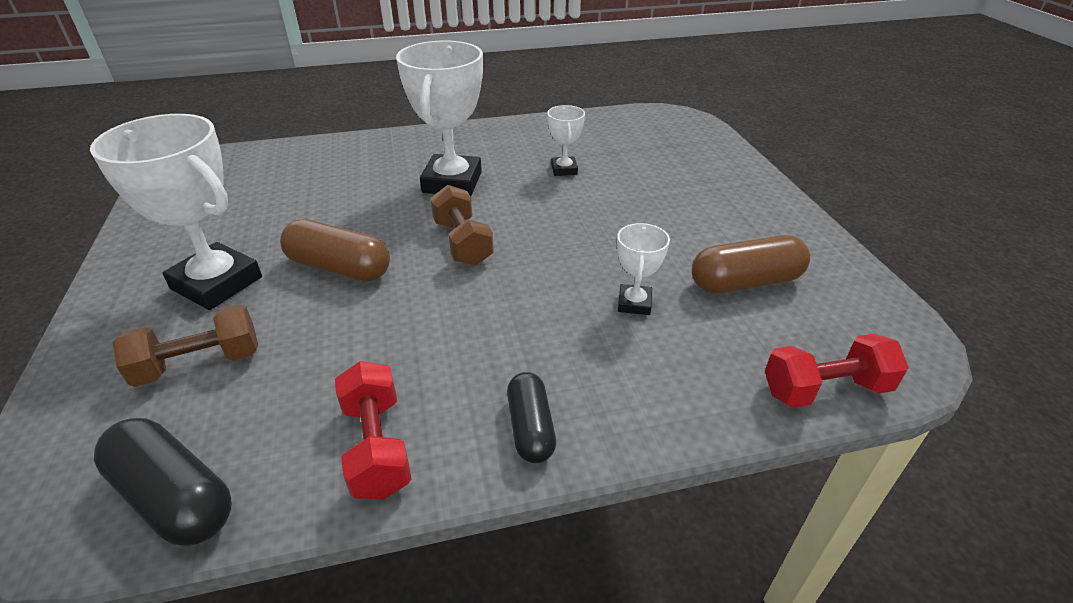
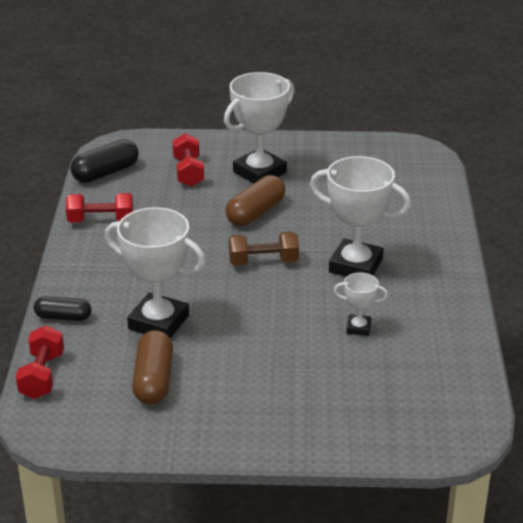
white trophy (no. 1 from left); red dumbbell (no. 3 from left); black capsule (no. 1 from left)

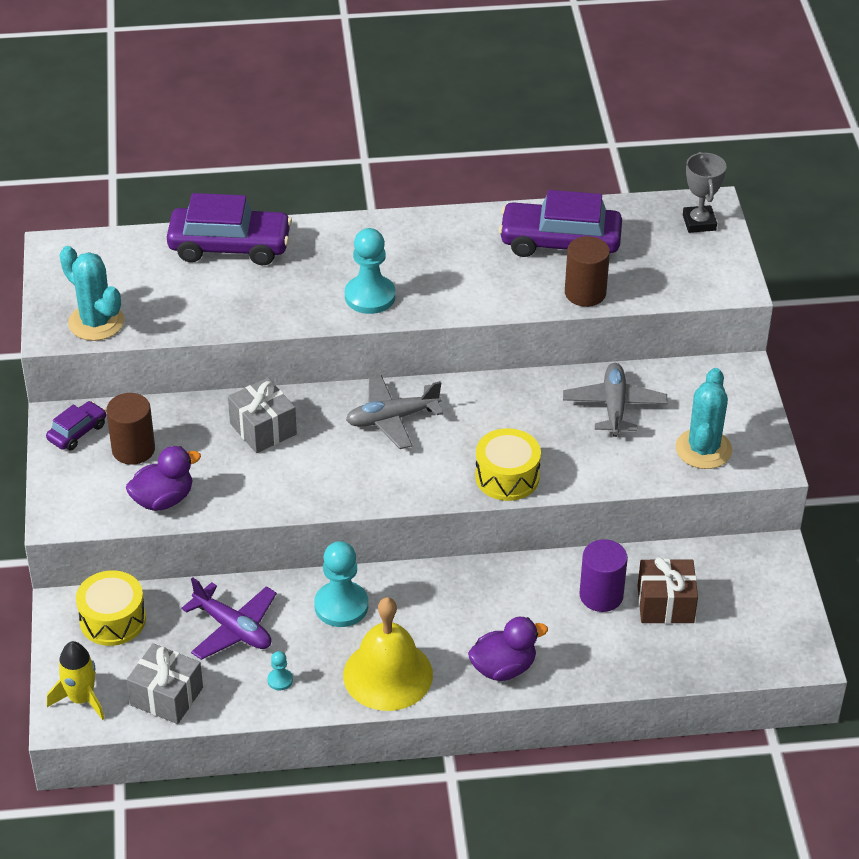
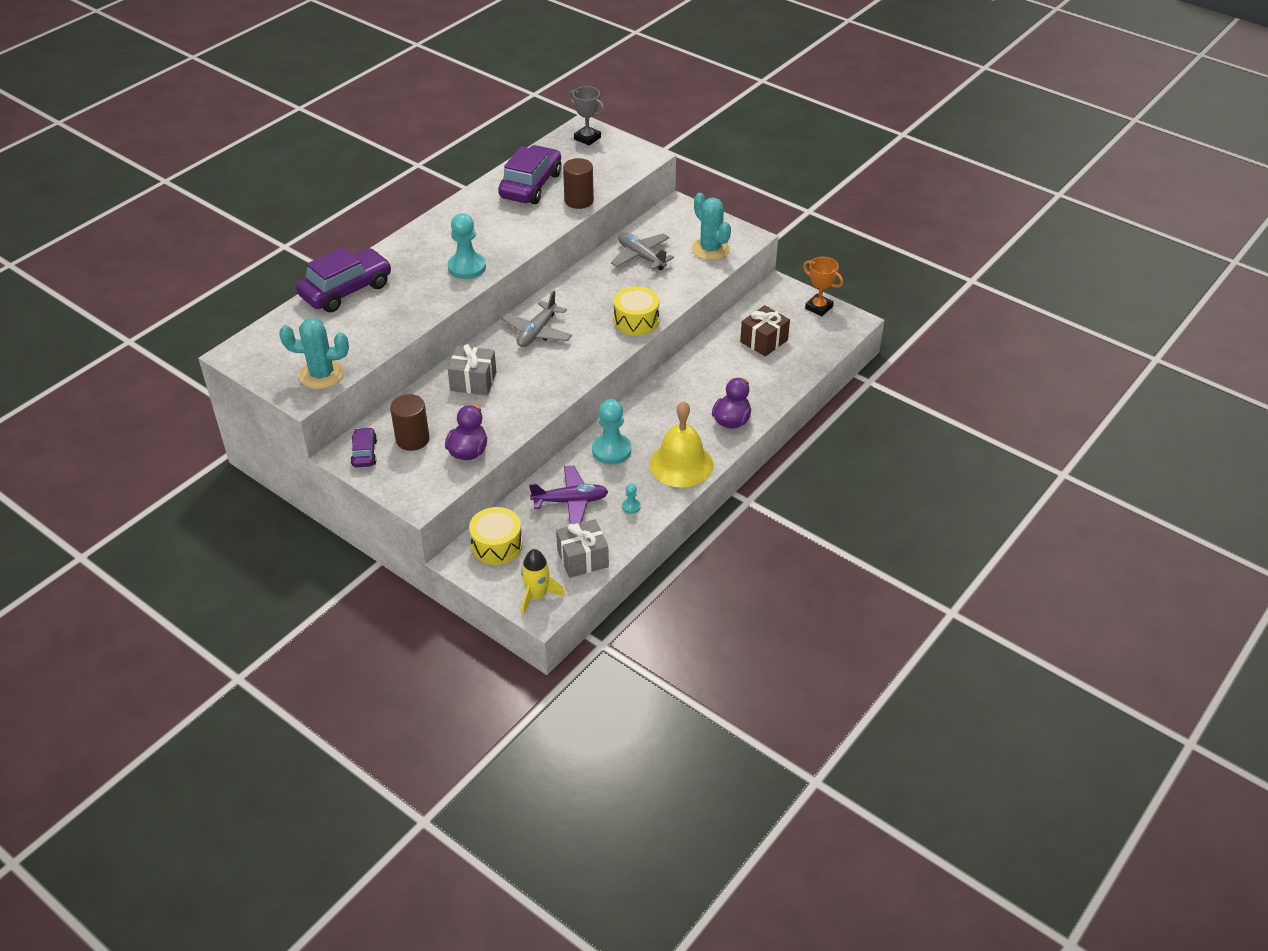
purple car (no. 3 from left); purple cylinder; orange trophy

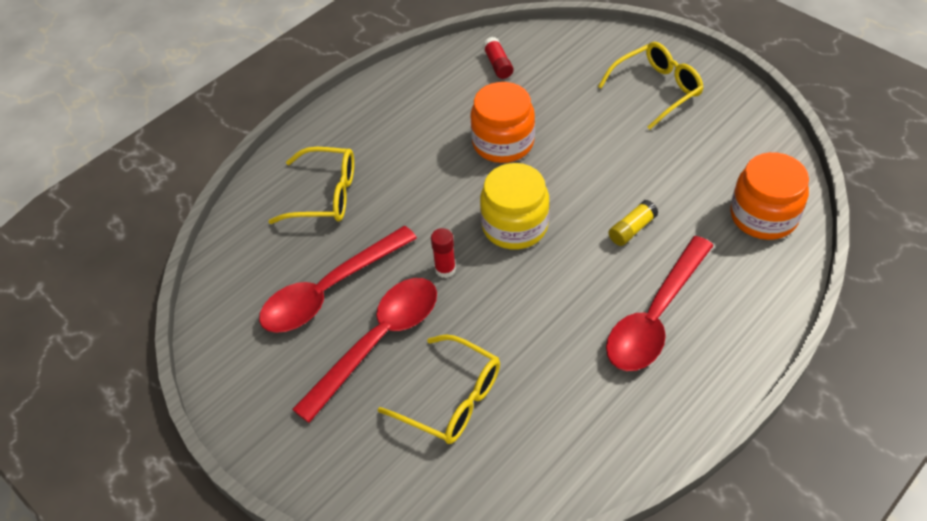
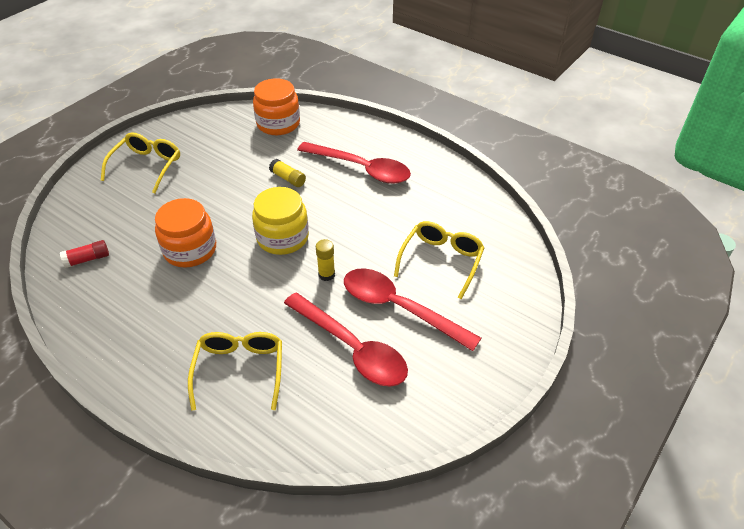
yellow glasses (no. 1 from left); yellow glue stick (no. 2 from left)

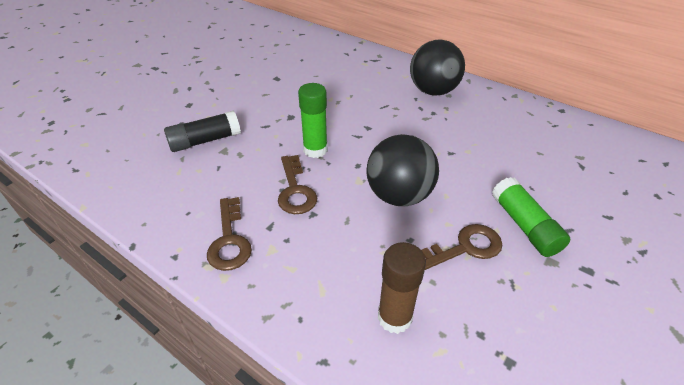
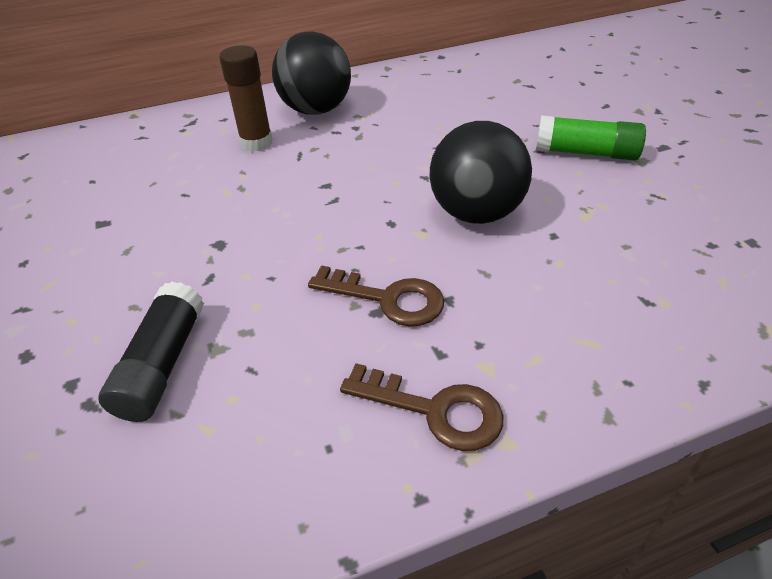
green glue stick (no. 1 from left in the first image); brown key (no. 3 from left in the first image); brown glue stick

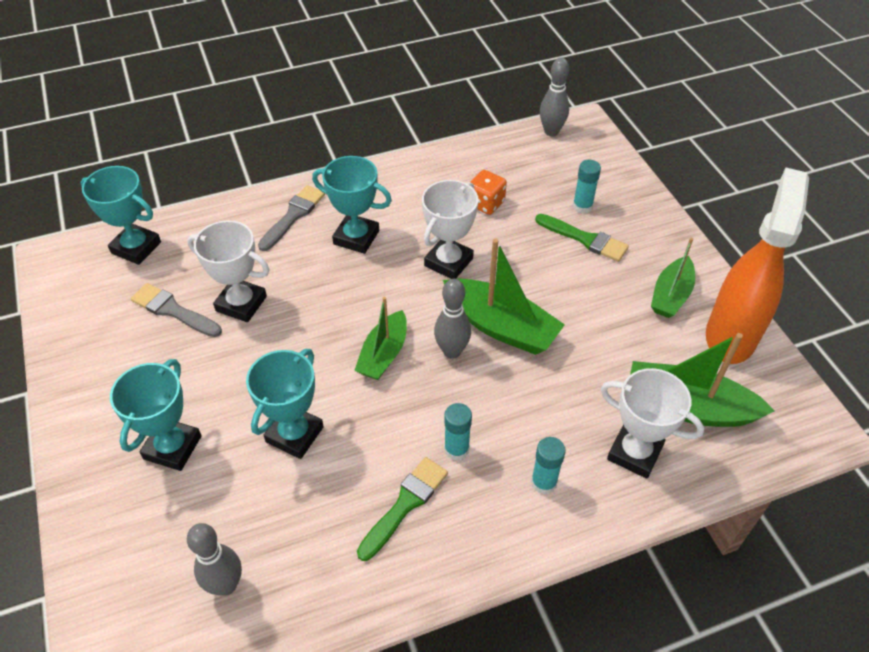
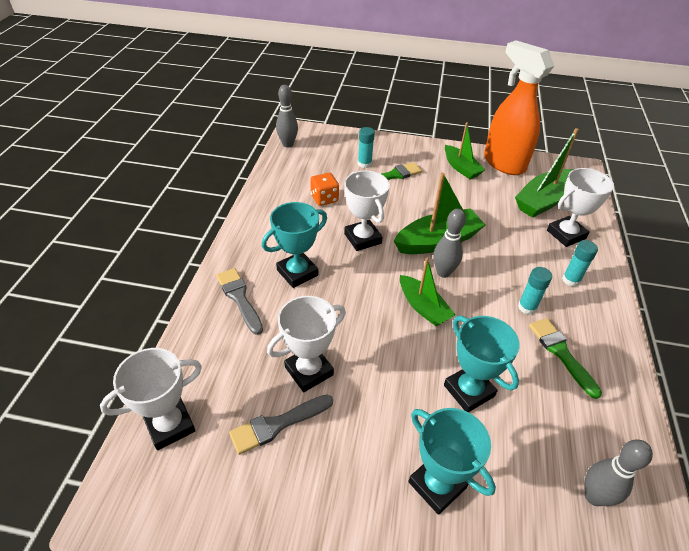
white trophy (no. 1 from left)

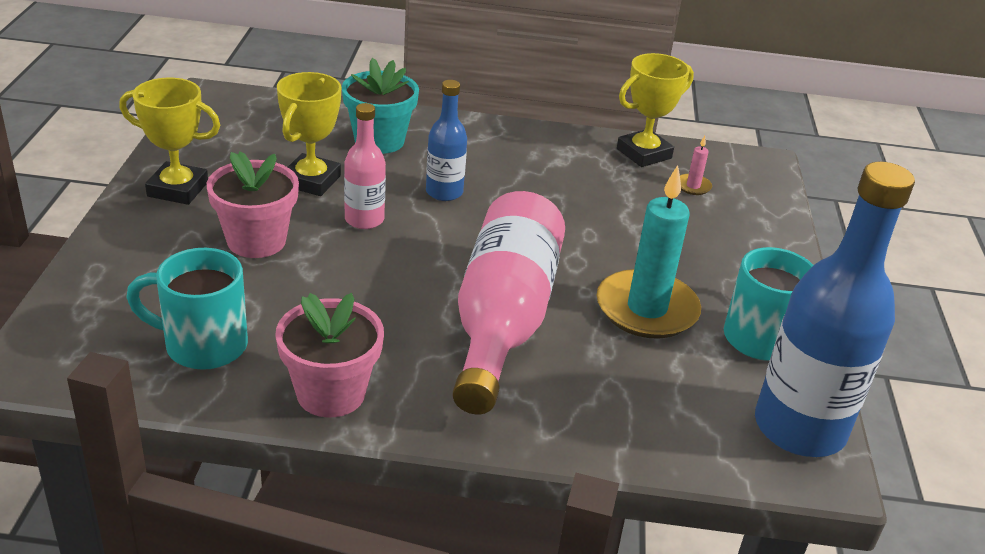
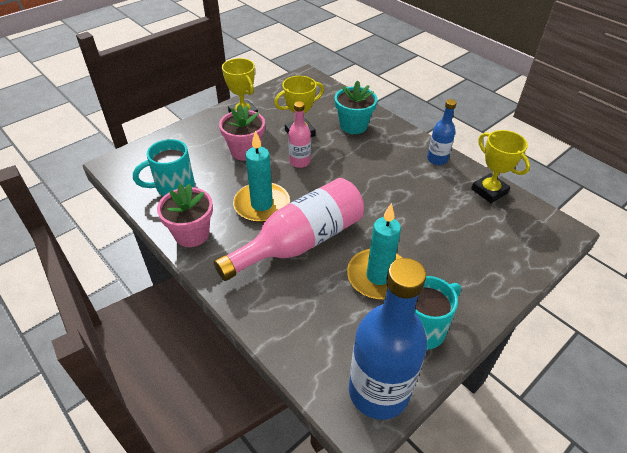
yellow trophy (no. 3 from left); blue bottle (no. 2 from left); pink candle; turquoise mug (no. 1 from left); turquoise candle (no. 1 from left)

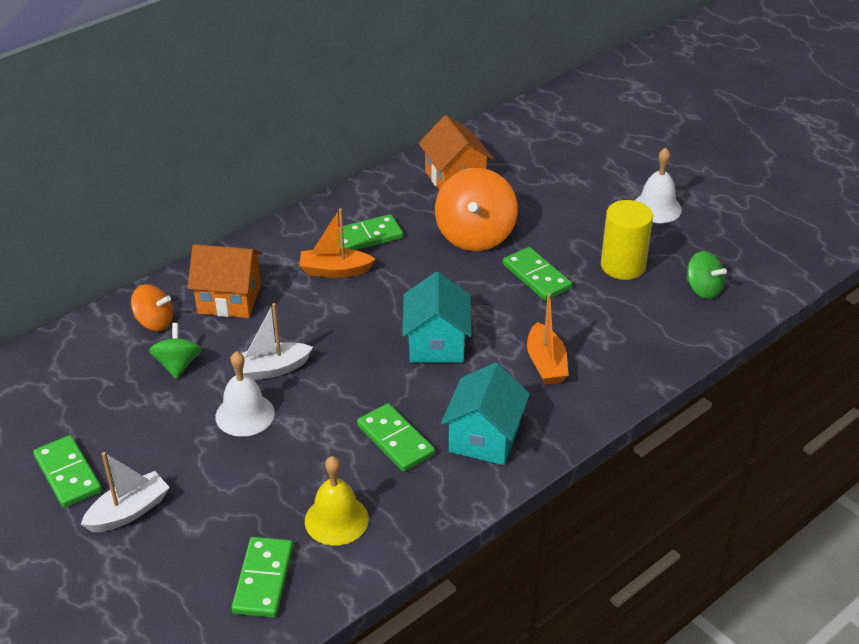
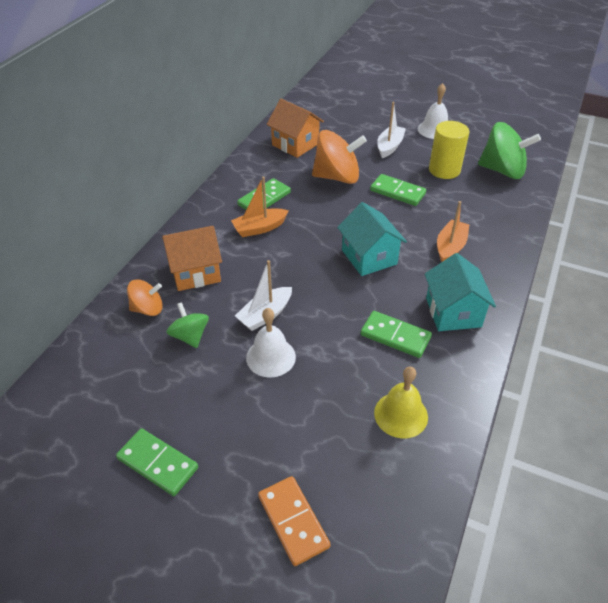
orange spinning top (no. 2 from left); green spinning top (no. 2 from left); orange boat (no. 2 from left); white boat (no. 2 from left); green domino (no. 2 from left in the first image); orange domino

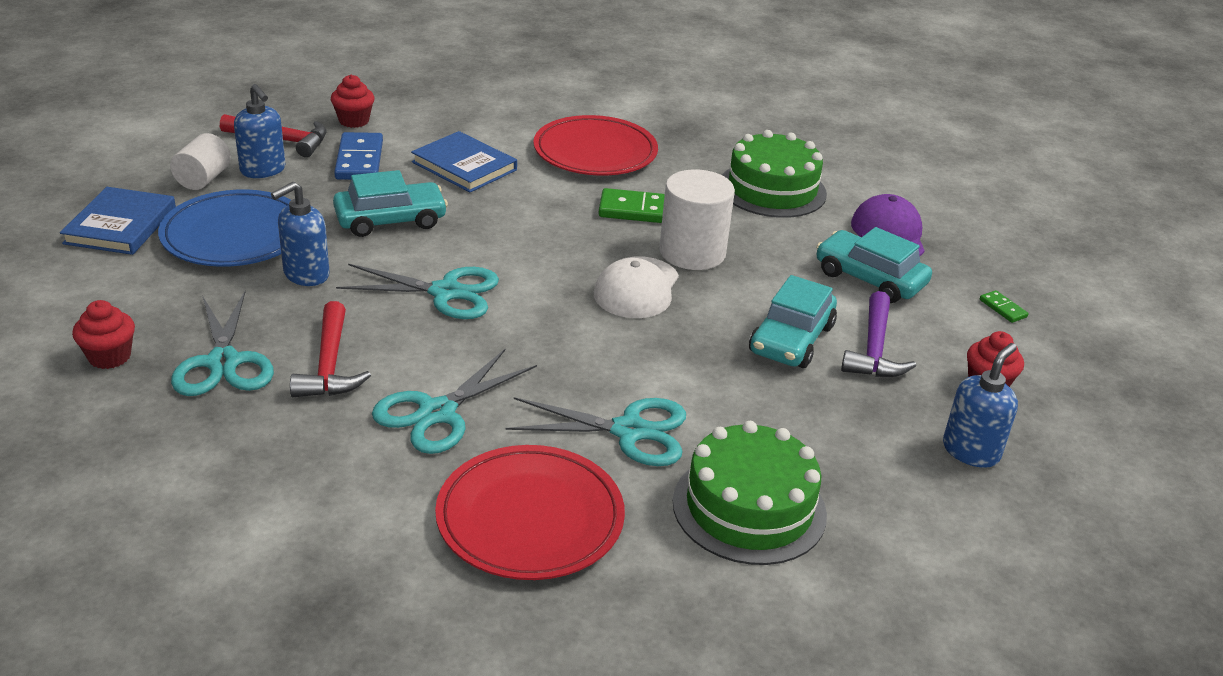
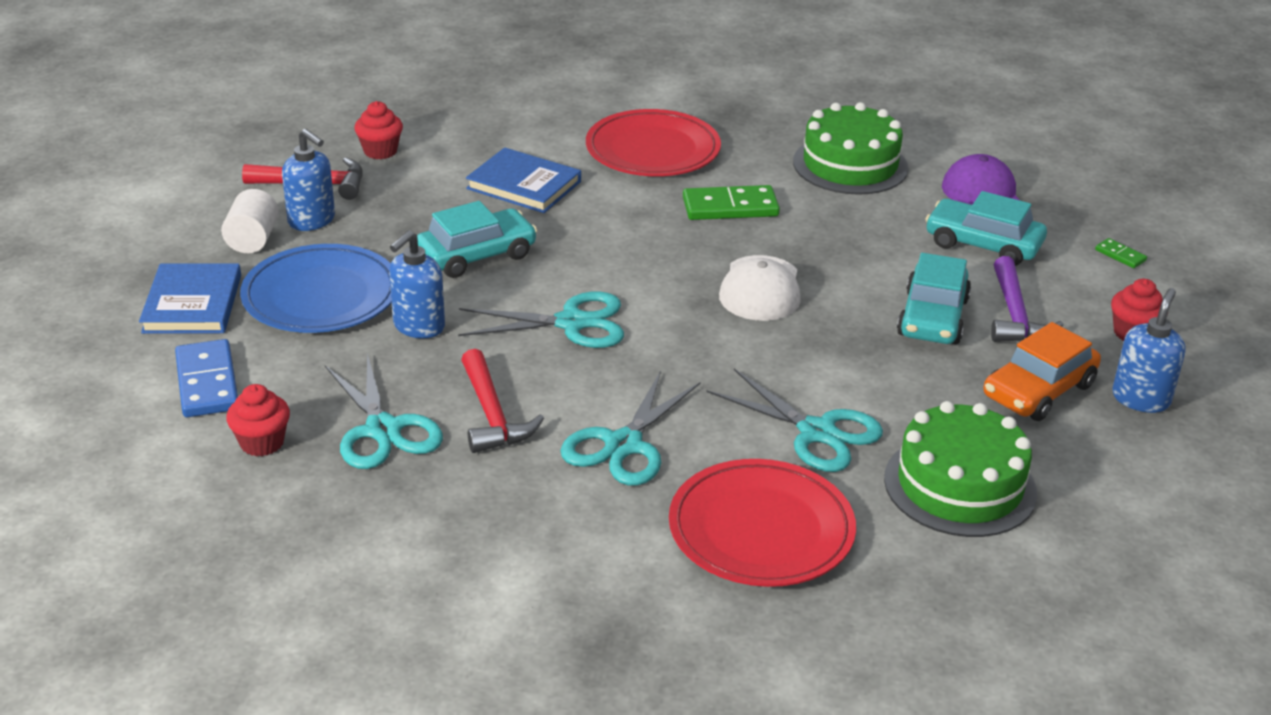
blue domino; white cylinder (no. 2 from left in the first image); turquoise scissors (no. 4 from left); orange car

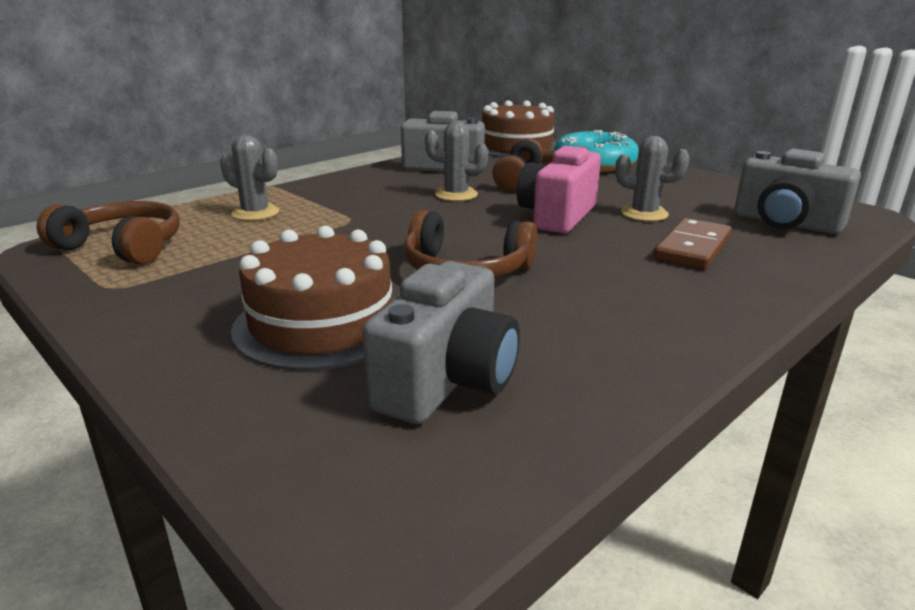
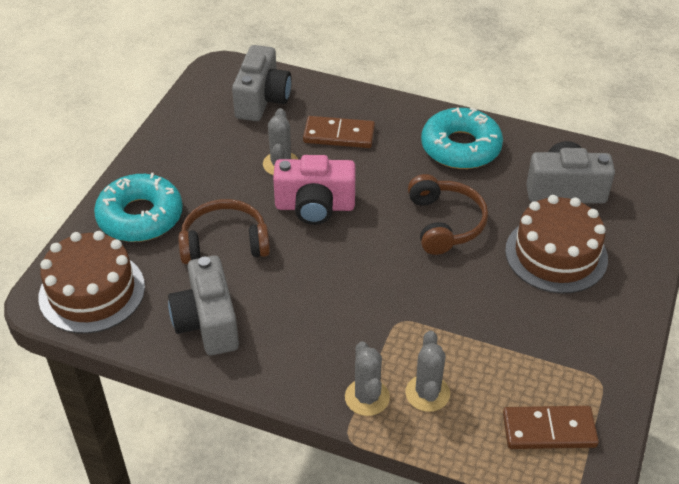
grey cactus (no. 2 from left); brown domino (no. 2 from left); turquoise donut (no. 2 from left)

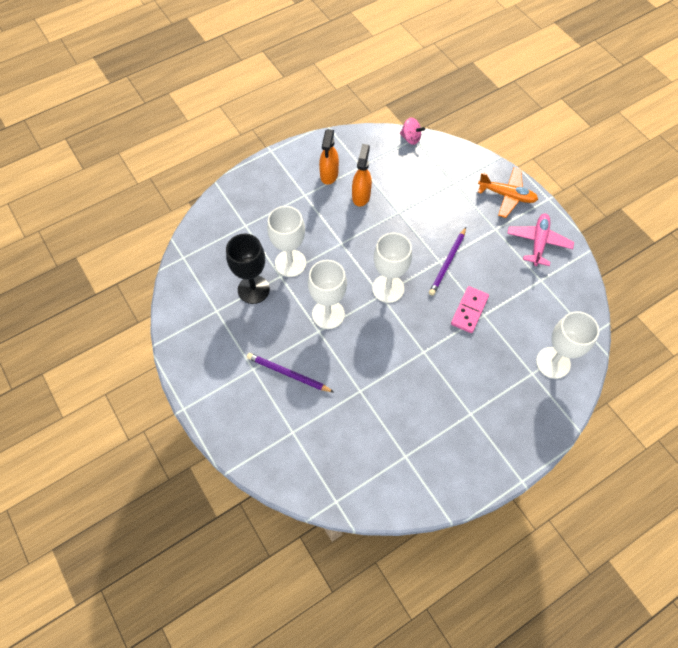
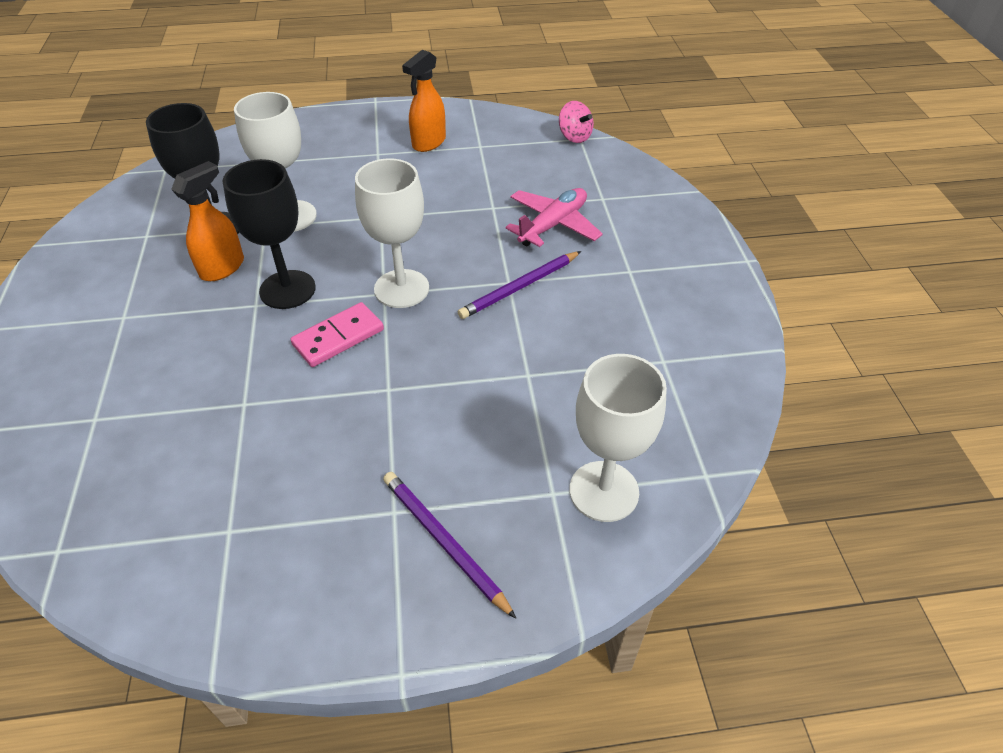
orange spray bottle (no. 1 from left); orange plane; pink plane; black goblet (no. 2 from left); pink domino; purple pencil (no. 1 from left)

